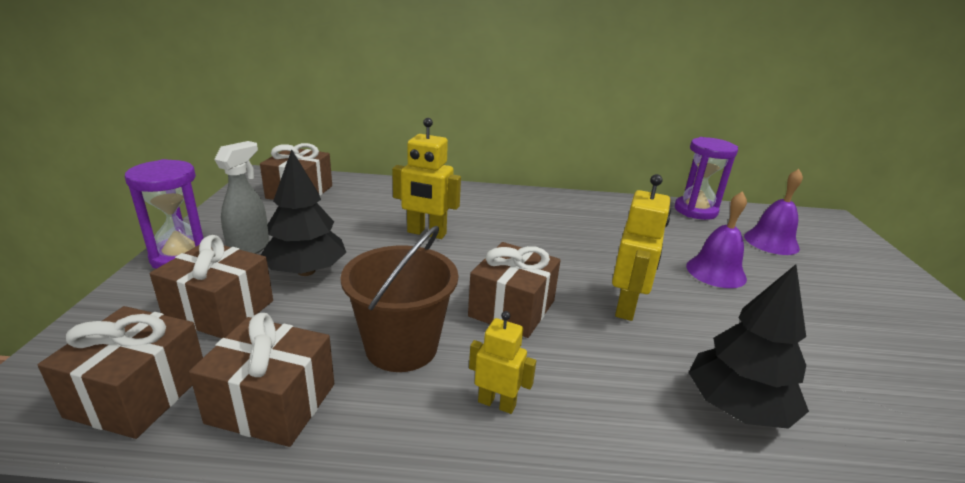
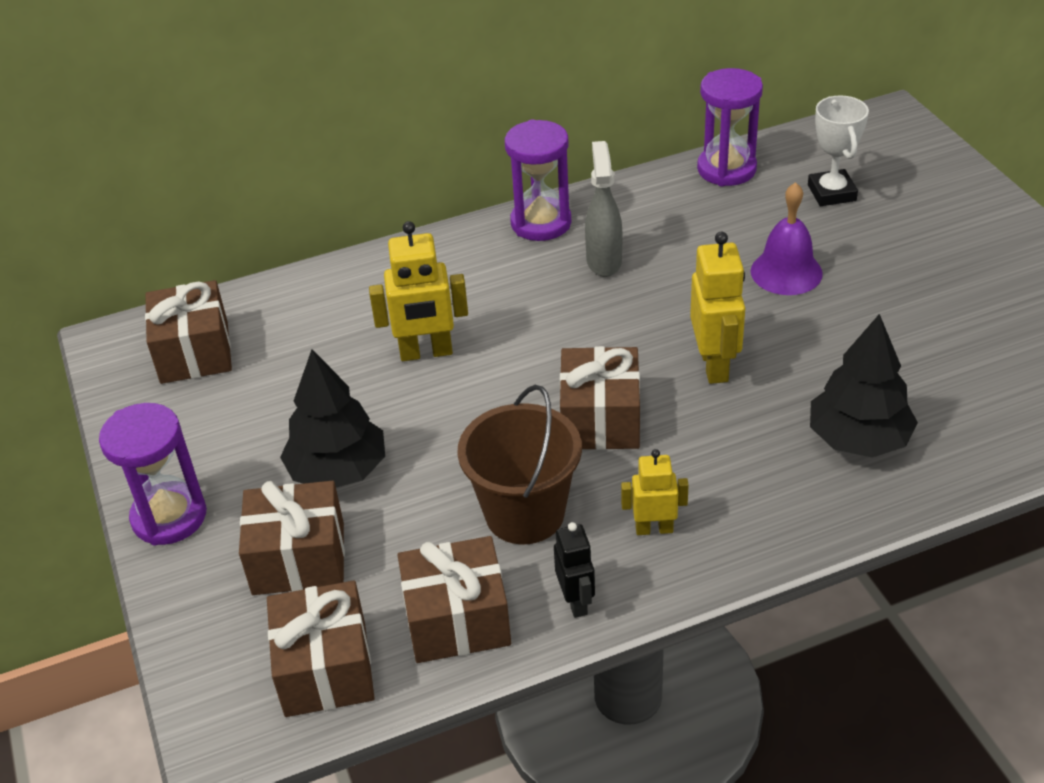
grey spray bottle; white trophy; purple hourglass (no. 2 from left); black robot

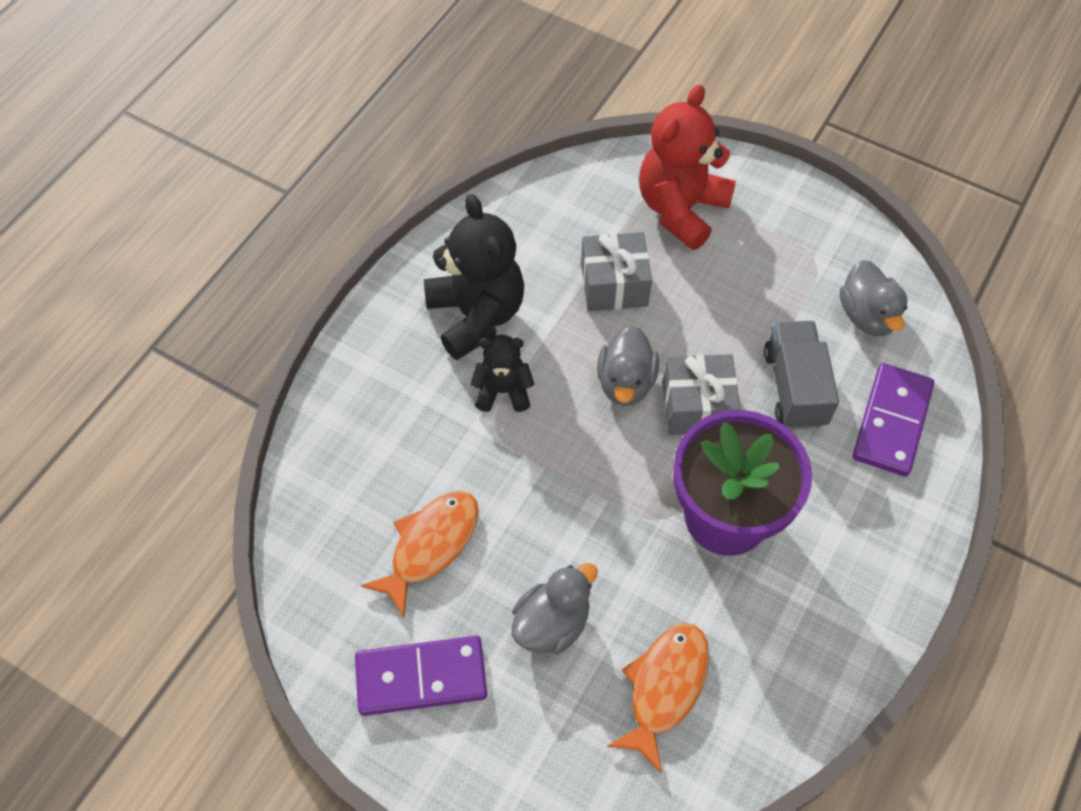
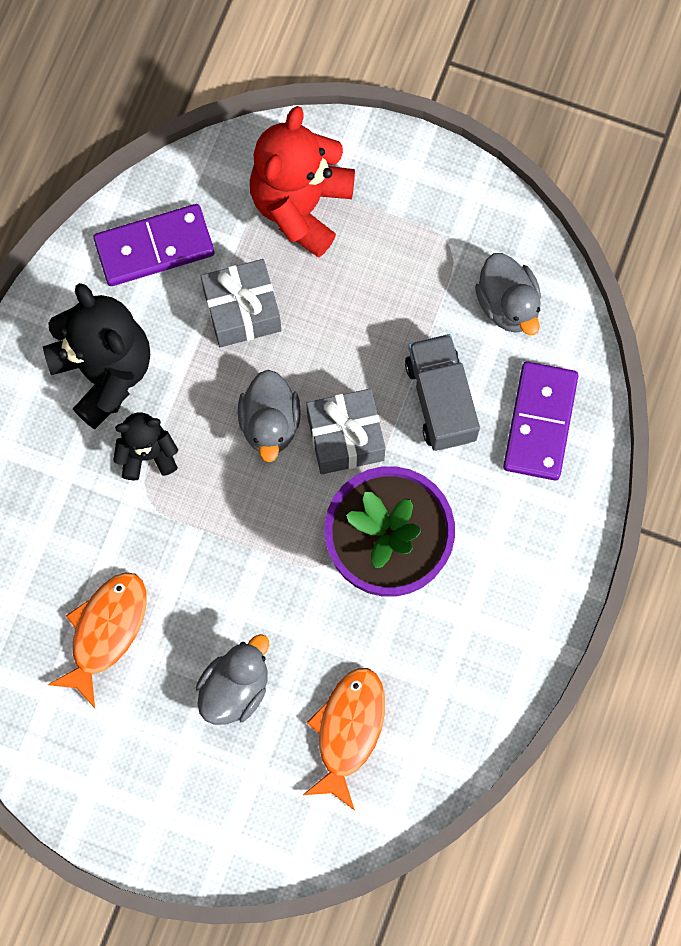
purple domino (no. 1 from left)

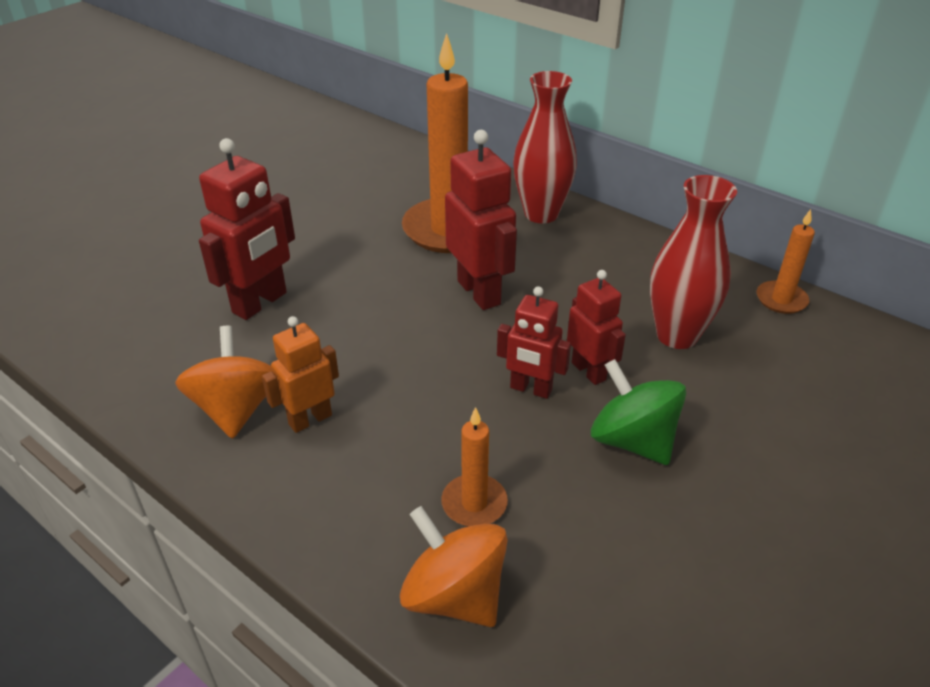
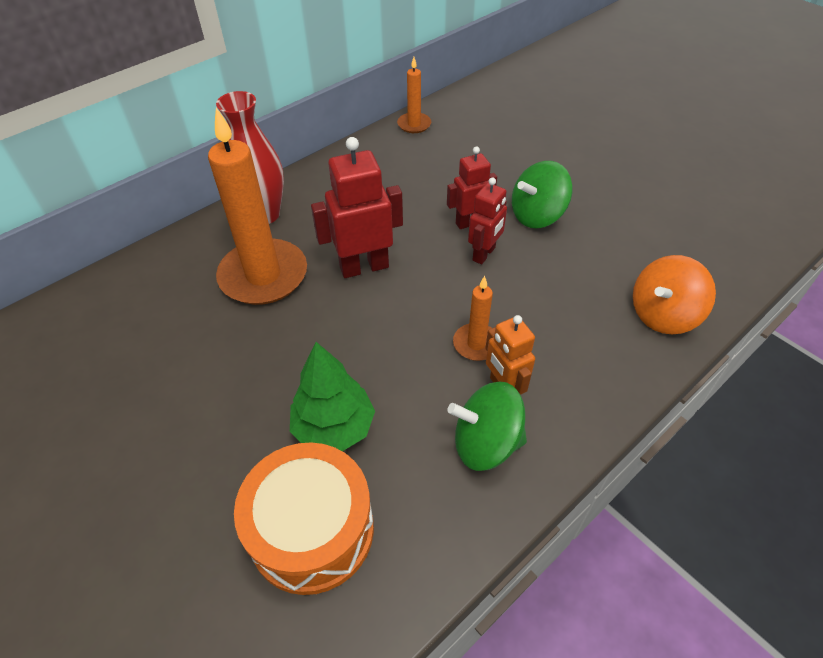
green tree; red vase (no. 2 from left in the first image); green spinning top (no. 1 from left); orange candle (no. 3 from left); orange drum

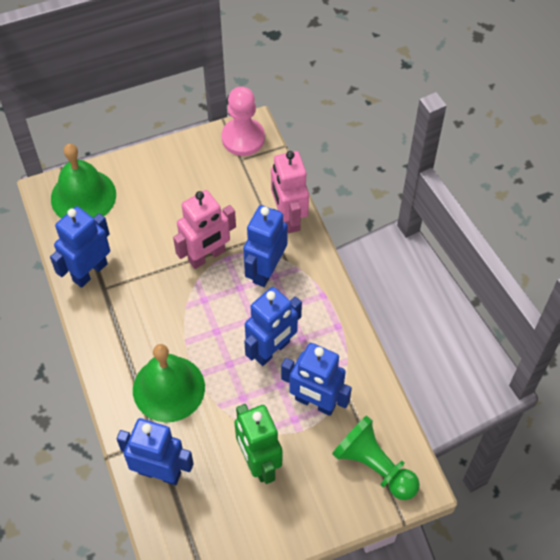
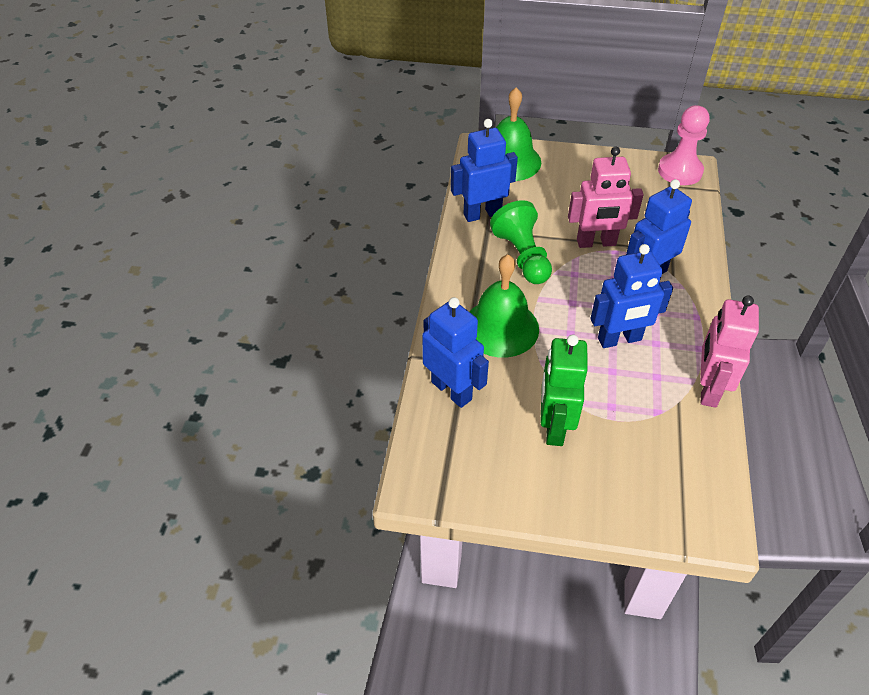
pink robot (no. 2 from left); blue robot (no. 5 from left in the first image); green pawn

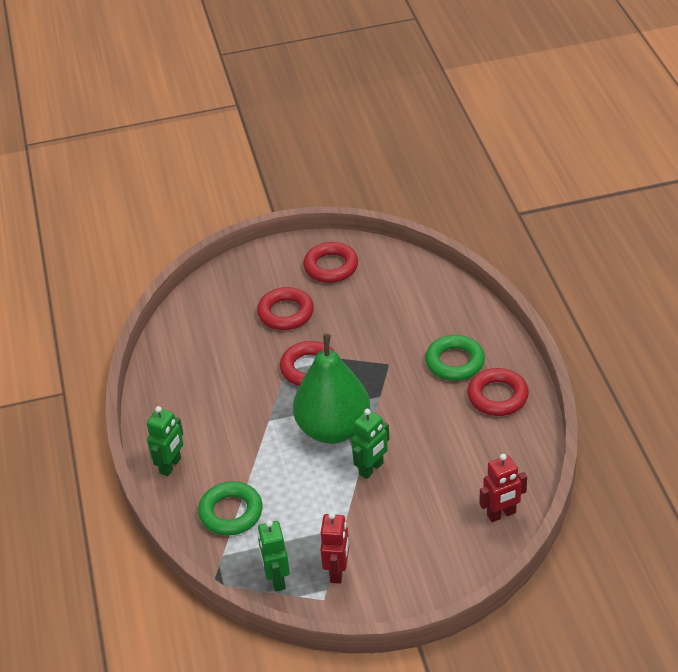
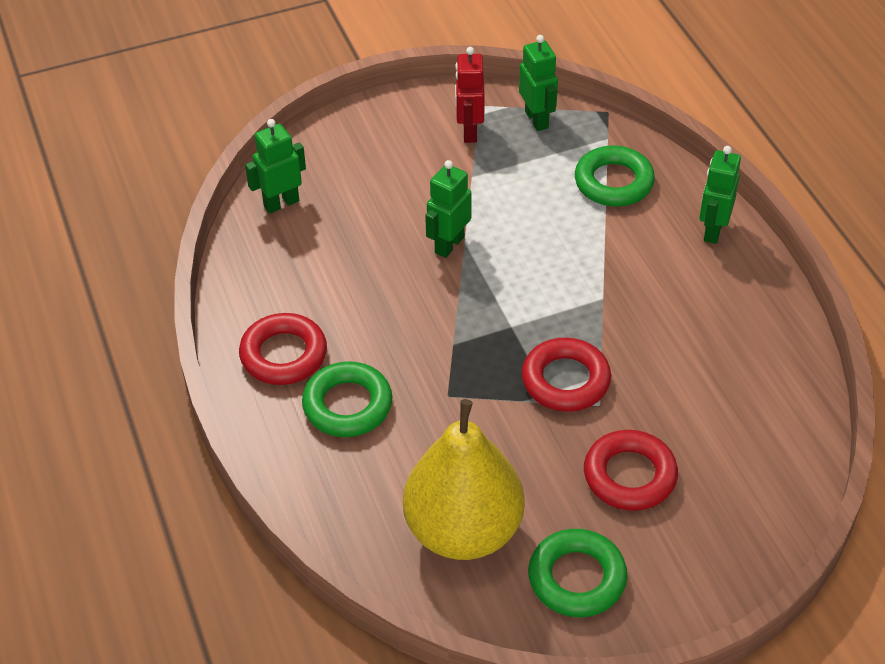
green ring (no. 2 from left); green pear; green robot (no. 1 from left); yellow pear

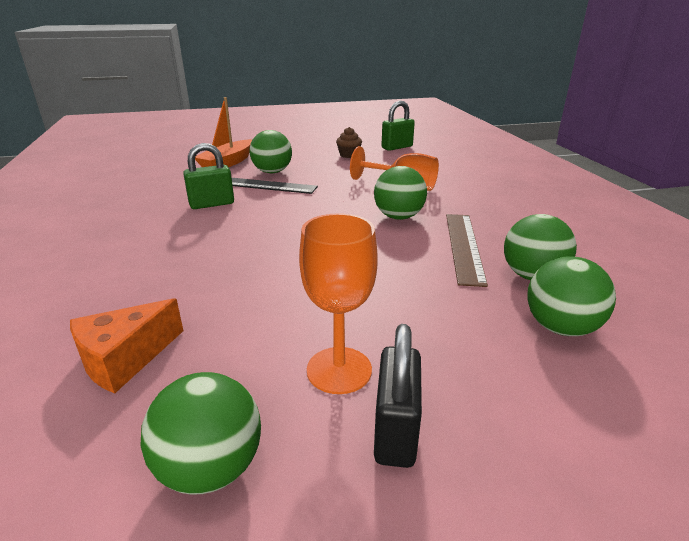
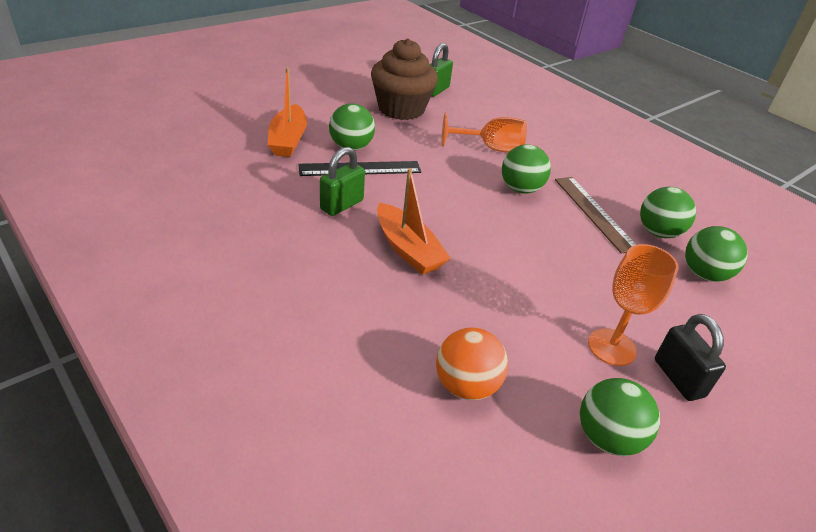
brown cupcake; orange ball; orange boat (no. 2 from left)

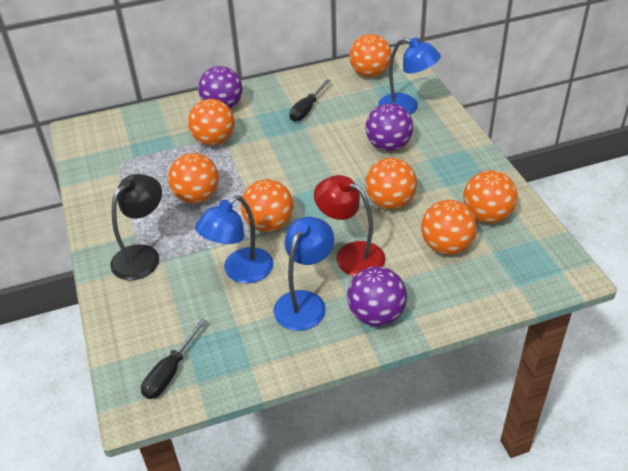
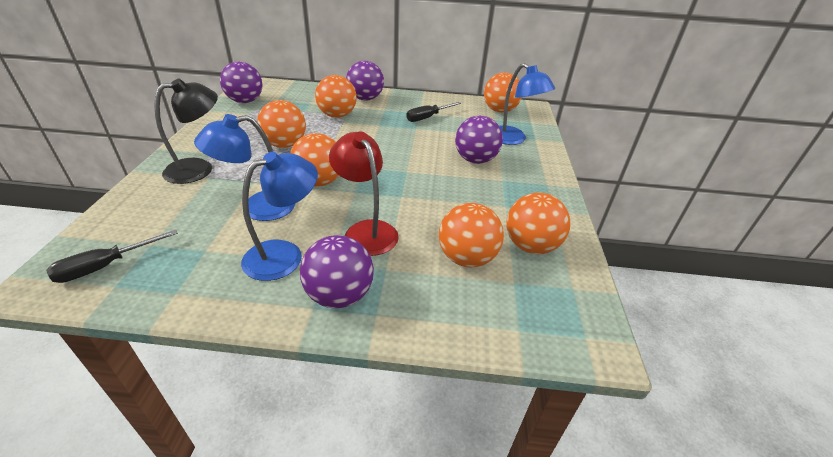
orange ball (no. 5 from left in the first image); purple ball (no. 1 from left)

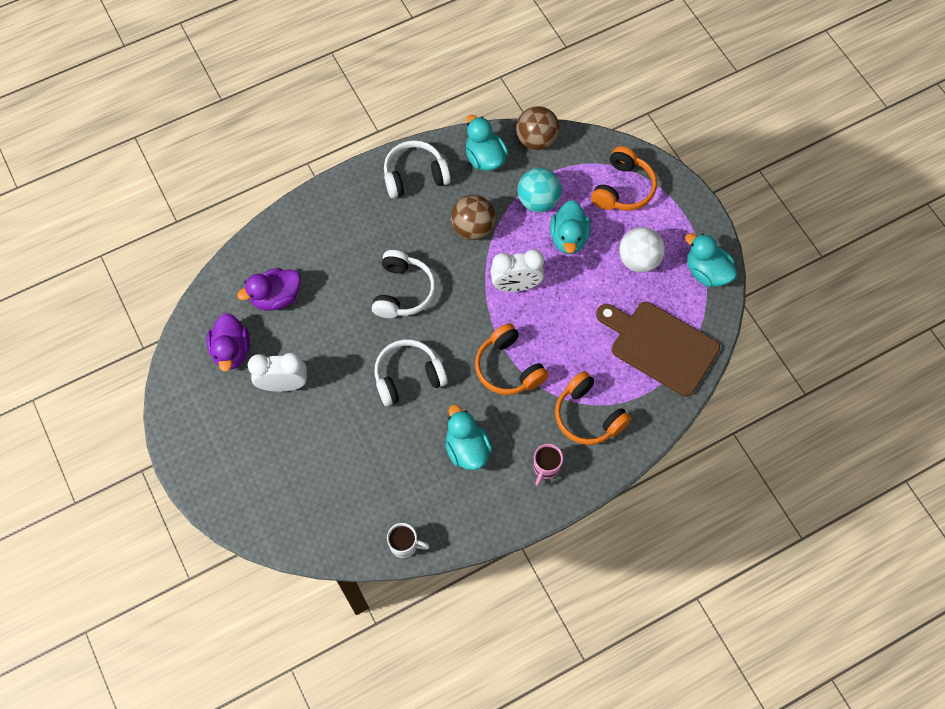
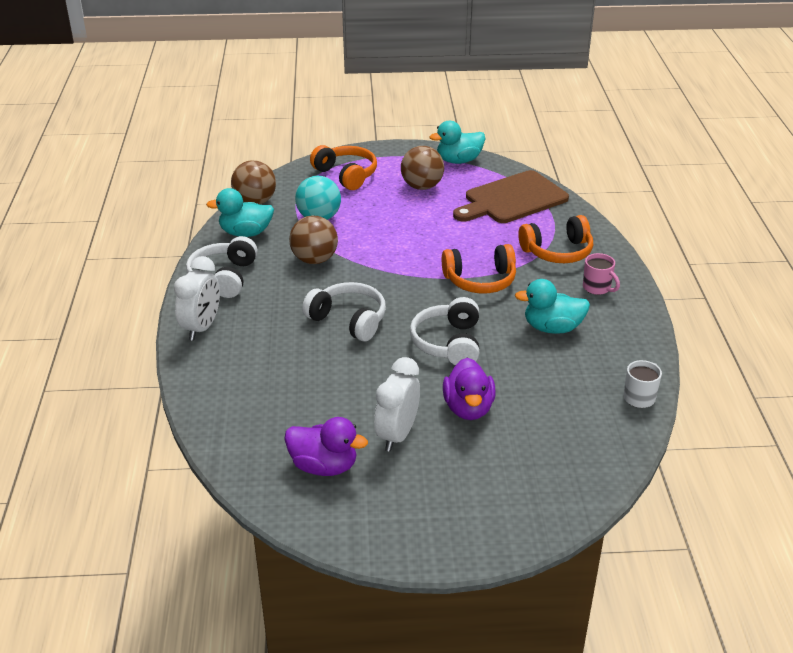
turquoise duck (no. 3 from left in the first image); brown ball (no. 3 from left); white clock (no. 1 from left); purple duck (no. 2 from left)

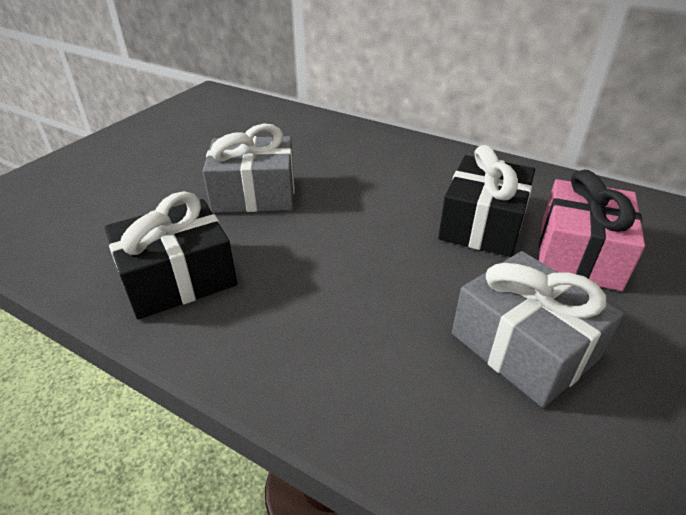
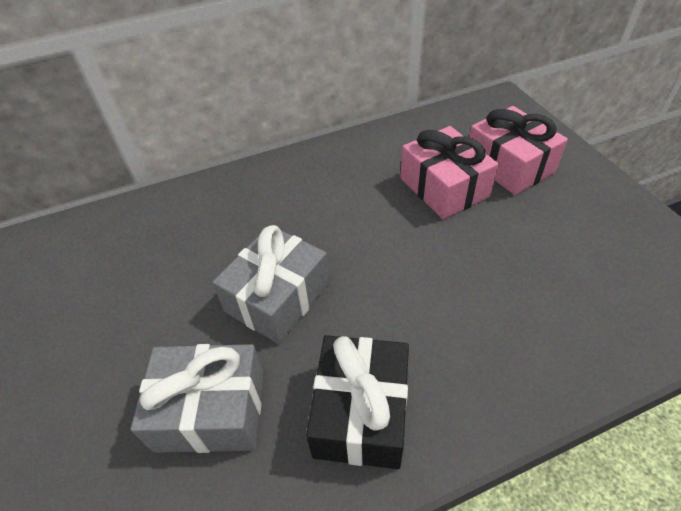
pink gift (no. 1 from left); grey gift (no. 1 from left)

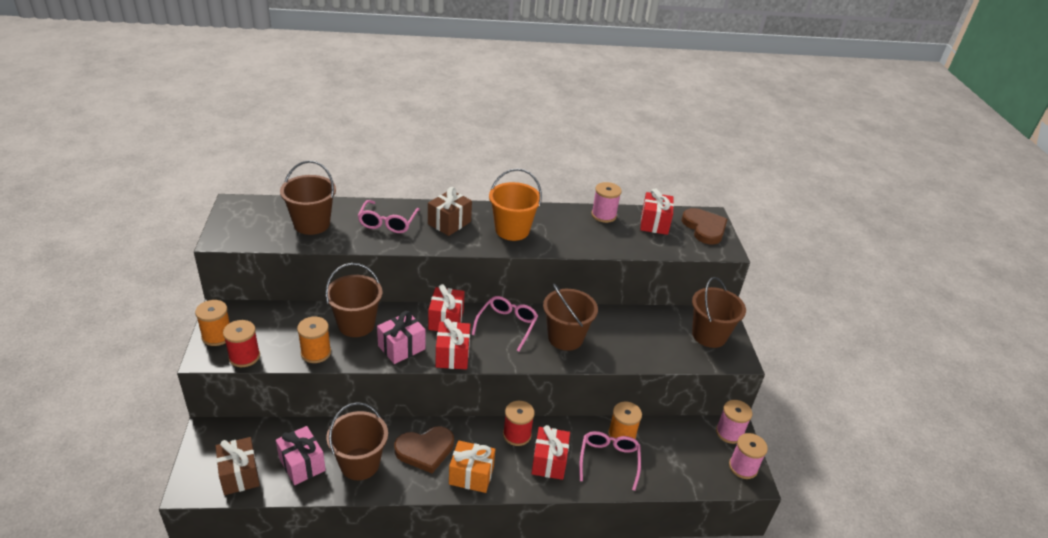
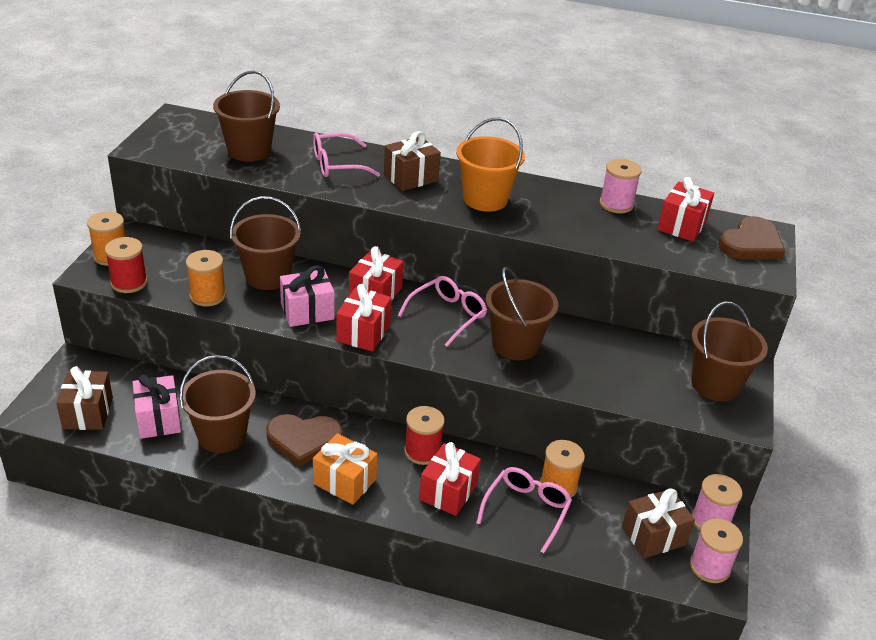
pink glasses (no. 1 from left); brown heart (no. 2 from left); brown gift (no. 3 from left)

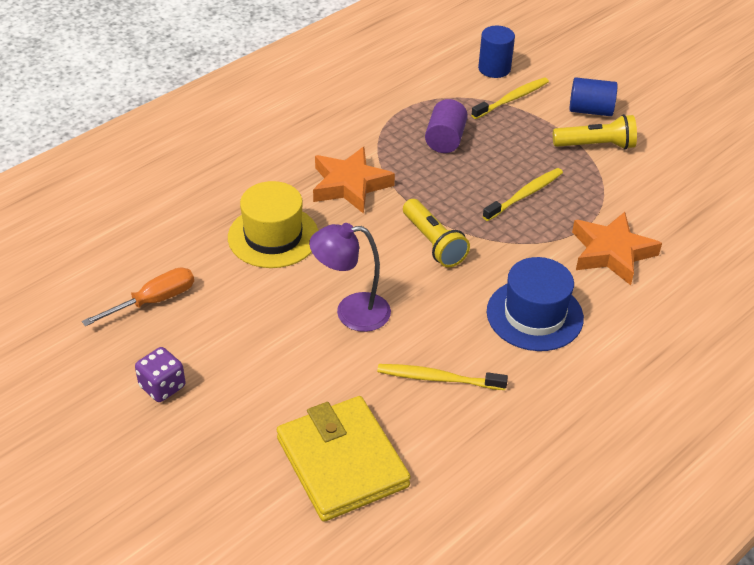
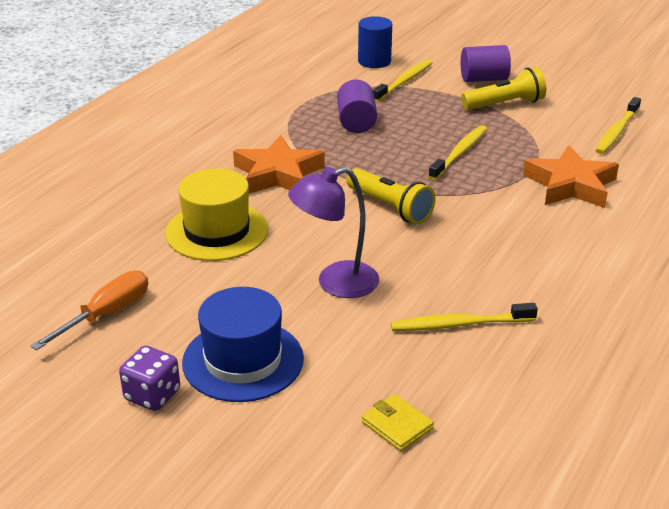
purple cylinder (no. 2 from left); blue hat; yellow wallet; yellow toothbrush (no. 4 from left)

